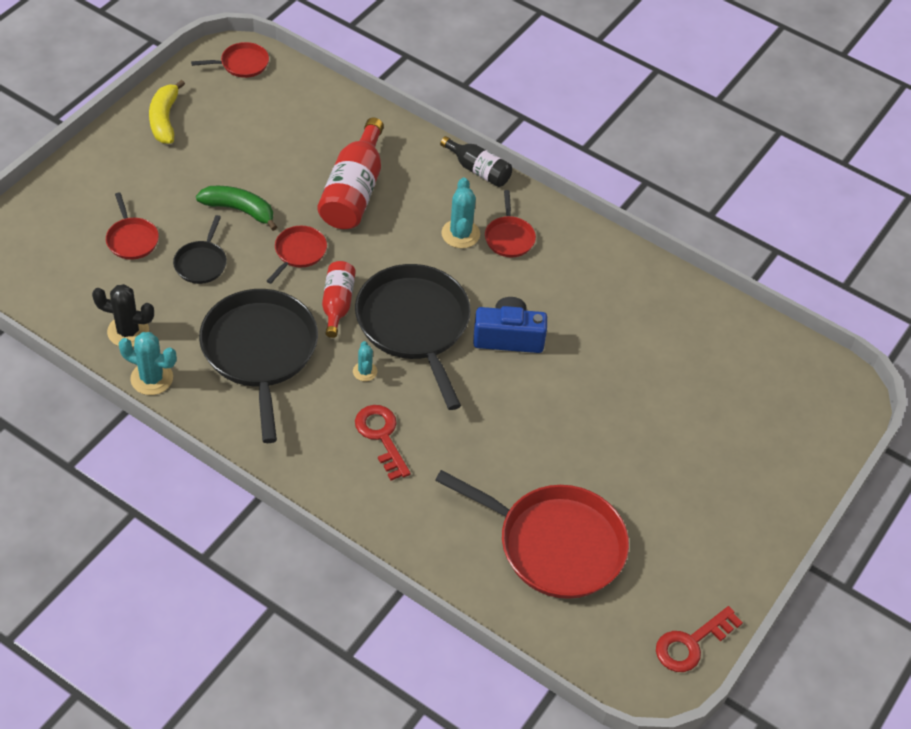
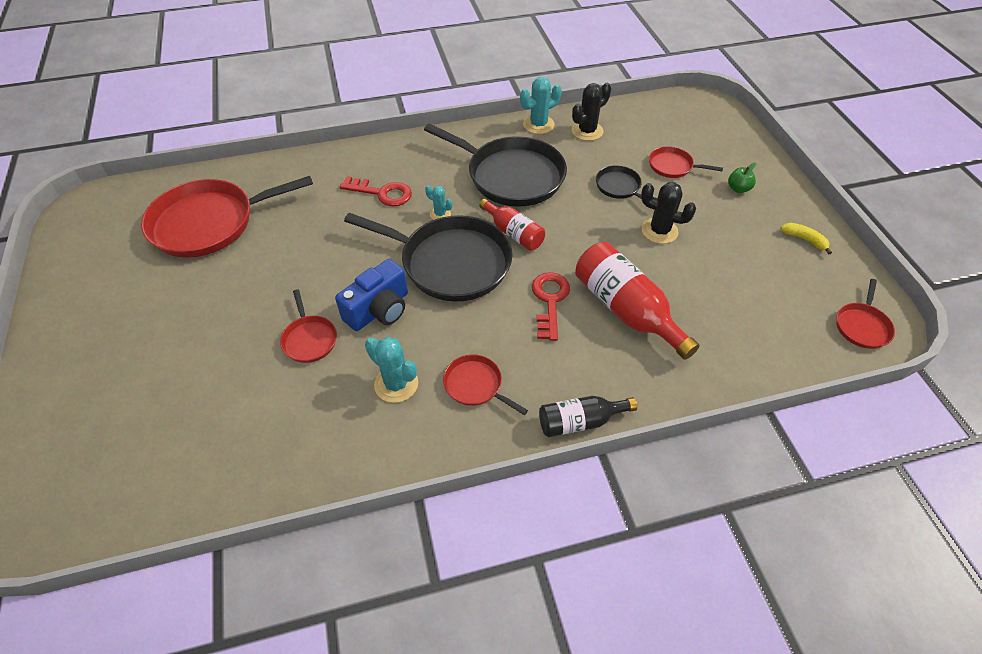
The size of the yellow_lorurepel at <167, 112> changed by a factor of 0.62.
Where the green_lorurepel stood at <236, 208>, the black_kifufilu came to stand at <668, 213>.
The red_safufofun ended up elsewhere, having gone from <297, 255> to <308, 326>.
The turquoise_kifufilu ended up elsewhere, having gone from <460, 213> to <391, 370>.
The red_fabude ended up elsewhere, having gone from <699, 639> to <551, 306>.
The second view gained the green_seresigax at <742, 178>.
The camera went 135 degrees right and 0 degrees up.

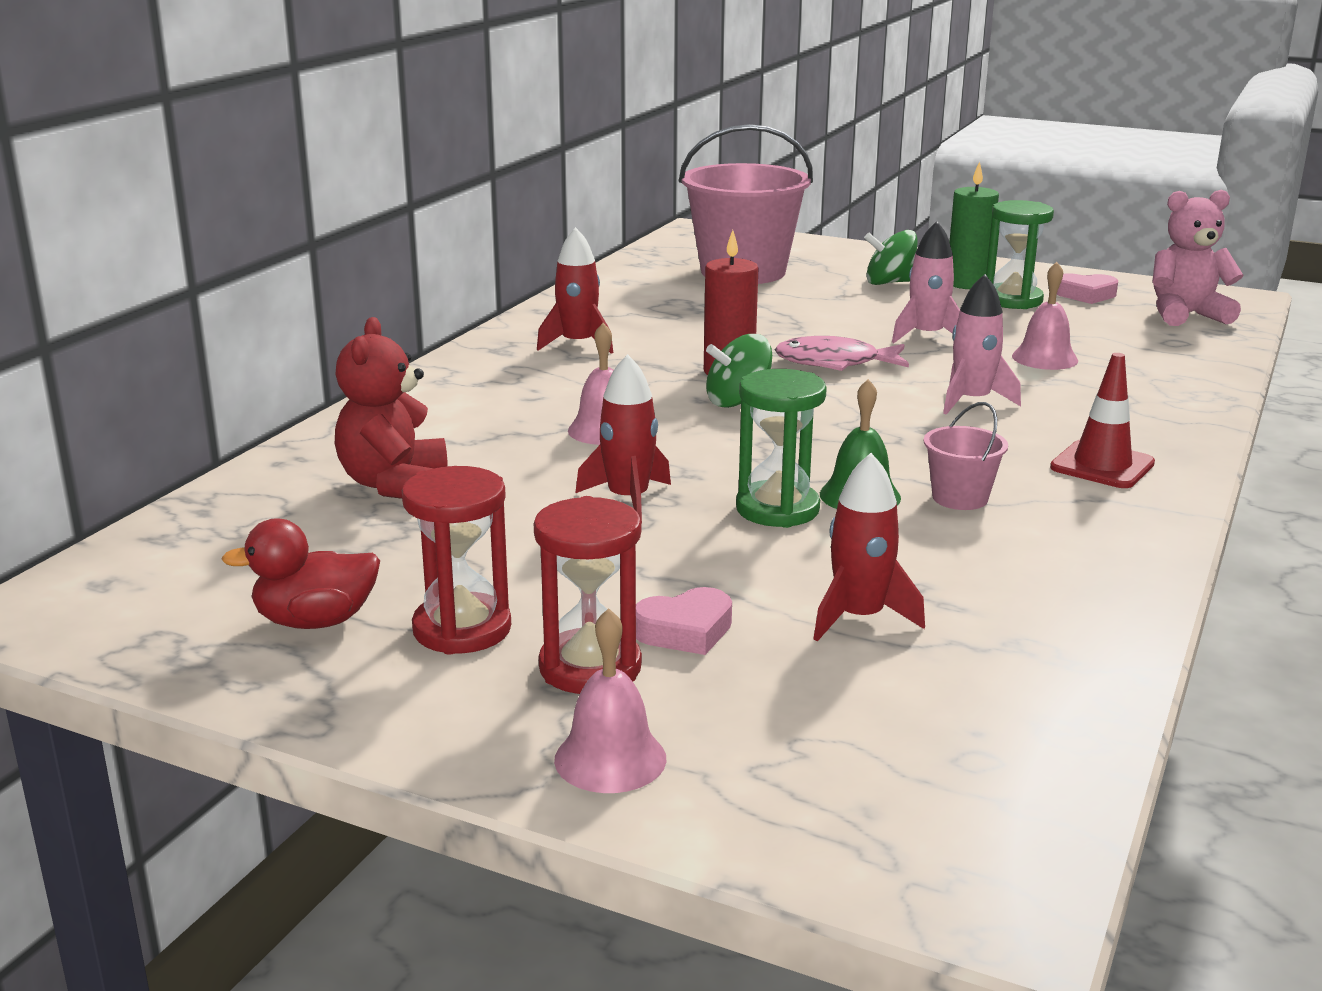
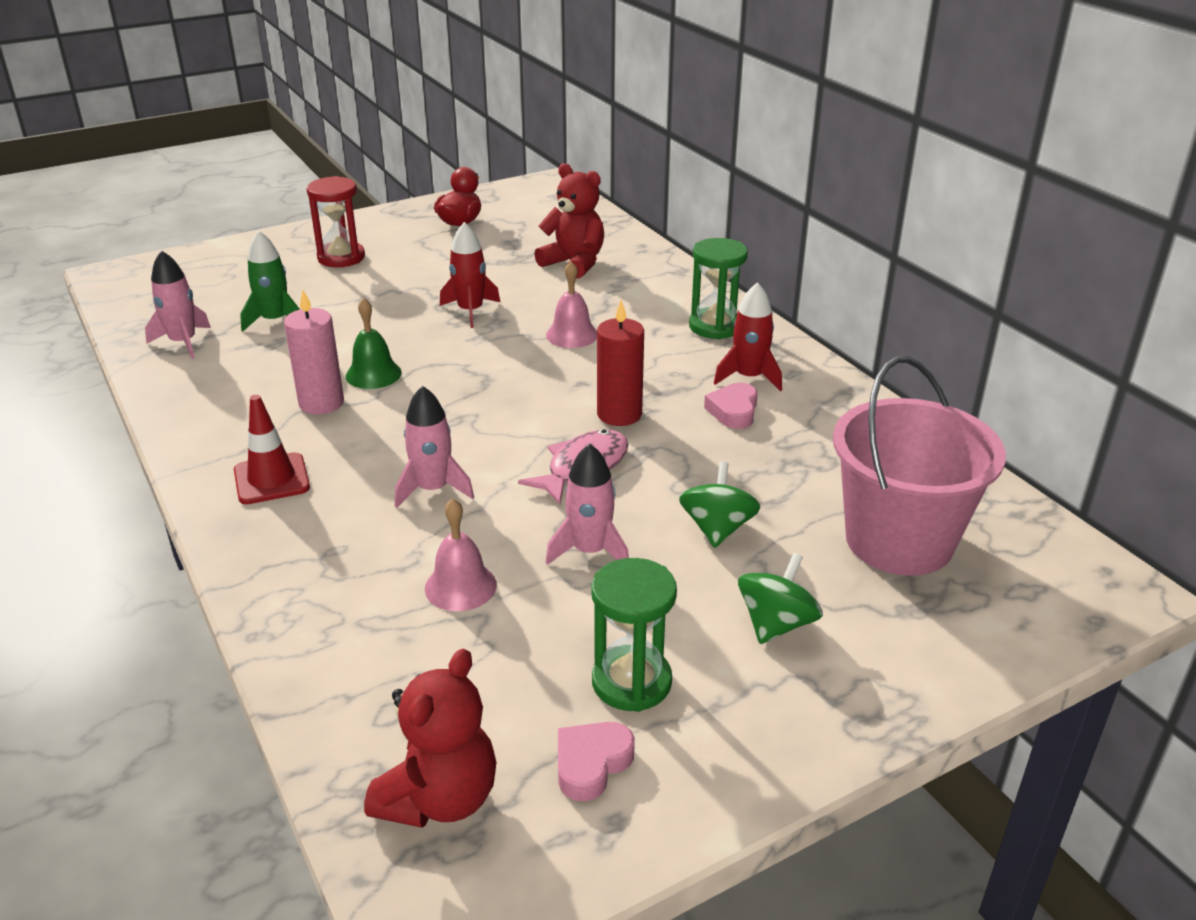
The second view lost the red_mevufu at <456, 560>.
The second view lost the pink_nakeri at <610, 700>.
The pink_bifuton ended up elsewhere, having gone from <684, 621> to <731, 406>.
The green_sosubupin ended up elsewhere, having gone from <739, 371> to <720, 505>.
The green_mevufu ended up elsewhere, having gone from <781, 448> to <718, 288>.
What was the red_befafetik at <869, 547> turned into the green_befafetik at <270, 281>.
Where the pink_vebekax stood at <965, 456>, the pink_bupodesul came to stand at <314, 352>.
The second view lost the green_bupodesul at <974, 225>.
What was the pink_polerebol at <1198, 258> turned into the red_polerebol at <430, 738>.
The second view gained the pink_befafetik at <178, 304>.
The camera went 125 degrees right and 10 degrees up.

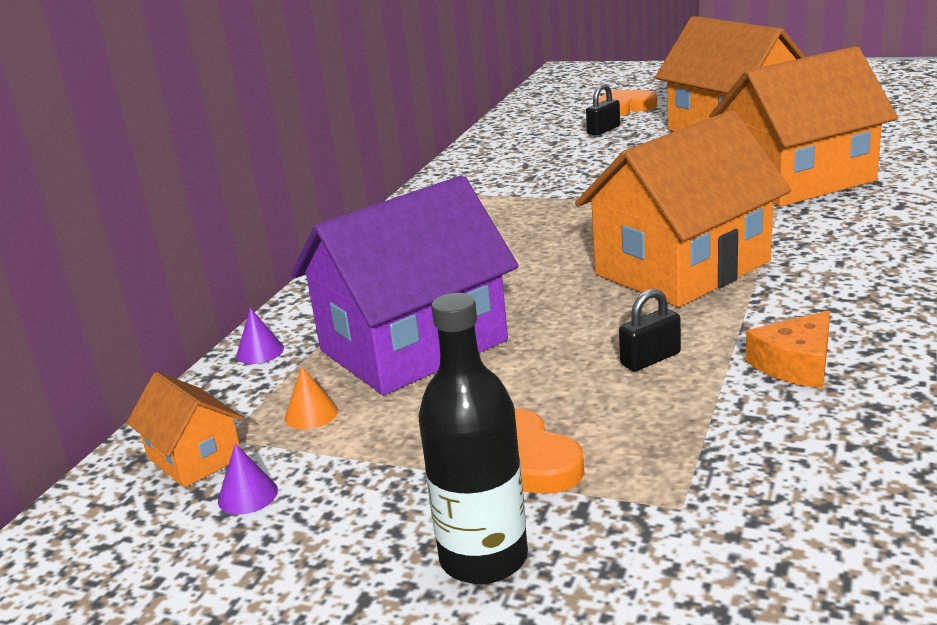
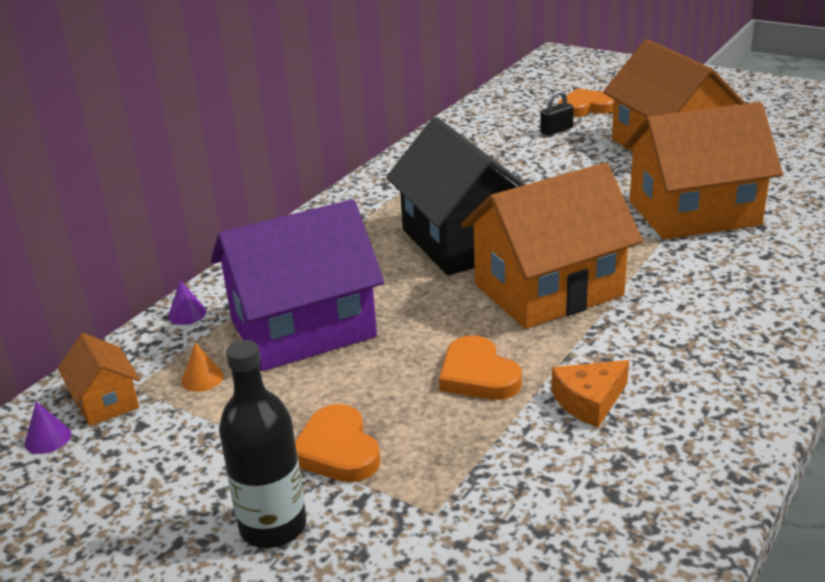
The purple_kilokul ended up elsewhere, having gone from <248, 479> to <48, 428>.
Where the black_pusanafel stood at <650, 330>, the orange_bifuton came to stand at <480, 367>.
The second view gained the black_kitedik at <456, 196>.
The camera went 10 degrees right and 5 degrees up.

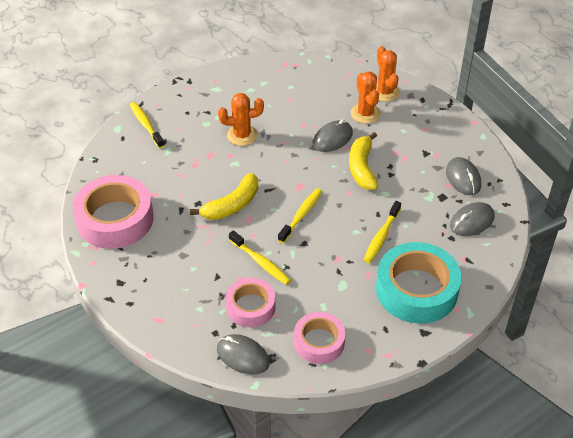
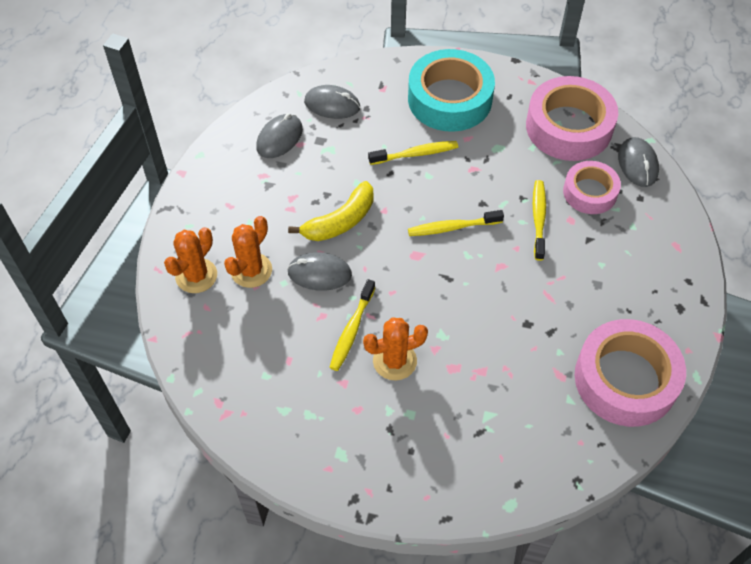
The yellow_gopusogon ended up elsewhere, having gone from <147, 125> to <352, 325>.
The second view lost the yellow_lorurepel at <224, 196>.
The orange_kifufilu at <241, 119> ended up facing another way, 60 degrees counterclockwise from before.
The size of the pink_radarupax at <319, 338> changed by a factor of 1.68.
The camera went 130 degrees left and 10 degrees up.

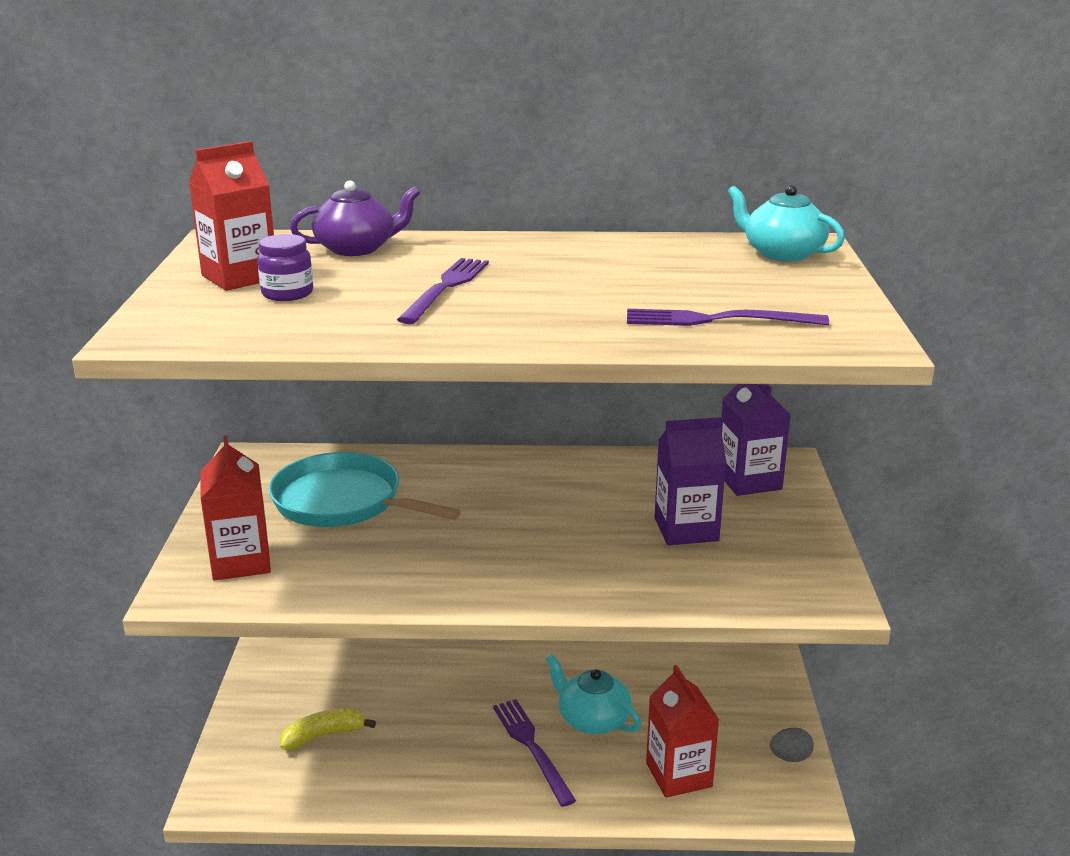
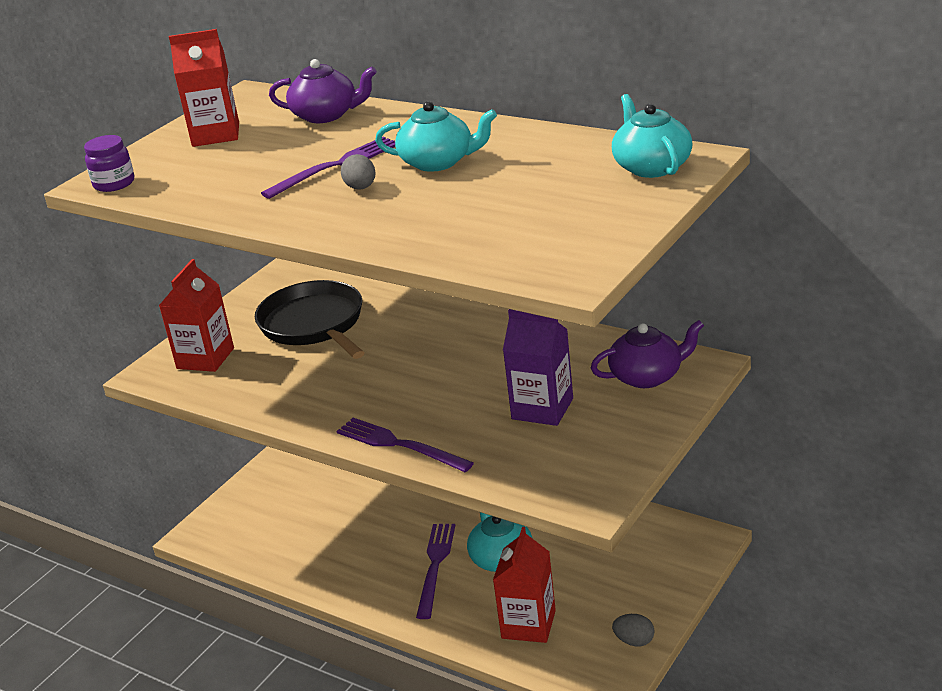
The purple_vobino ended up elsewhere, having gone from <285, 267> to <109, 163>.
What was the turquoise_safufofun at <365, 489> turned into the black_safufofun at <310, 319>.
The second view lost the yellow_lorurepel at <328, 729>.
The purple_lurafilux ended up elsewhere, having gone from <728, 317> to <405, 445>.
Where the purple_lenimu stood at <756, 440>, the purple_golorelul came to stand at <647, 354>.
The second view gained the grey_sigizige at <358, 172>.
The second view gained the turquoise_golorelul at <436, 136>.
The camera went 35 degrees right and 5 degrees up.

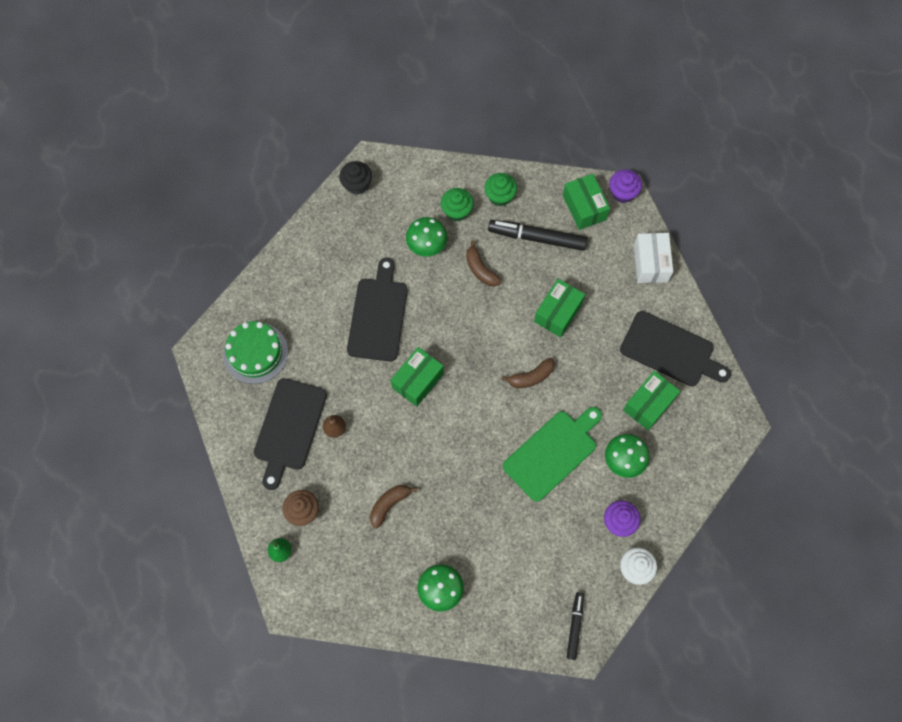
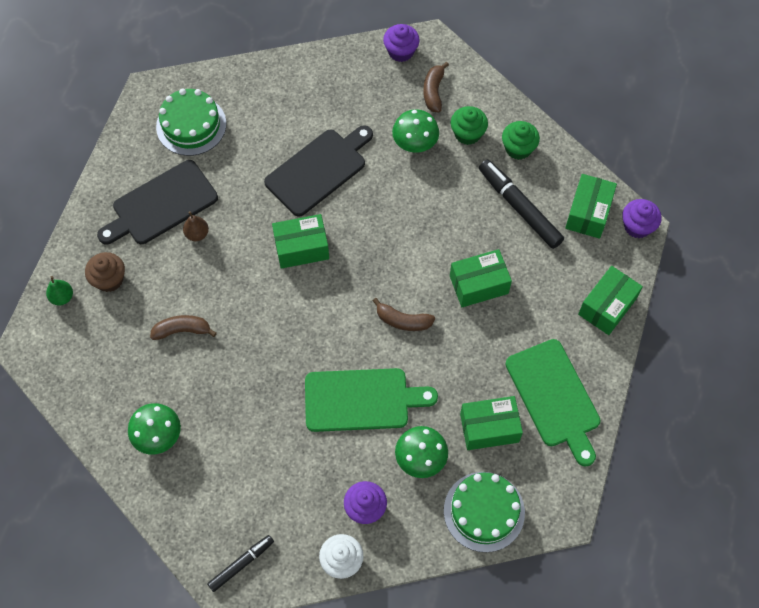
What was the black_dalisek at <355, 178> turned into the purple_dalisek at <401, 43>.
The brown_lorurepel ended up elsewhere, having gone from <483, 263> to <436, 87>.
What was the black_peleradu at <675, 348> turned into the green_peleradu at <553, 403>.
What was the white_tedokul at <653, 258> turned into the green_tedokul at <610, 300>.
The second view gained the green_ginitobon at <484, 512>.
The camera went 40 degrees right and 5 degrees down.

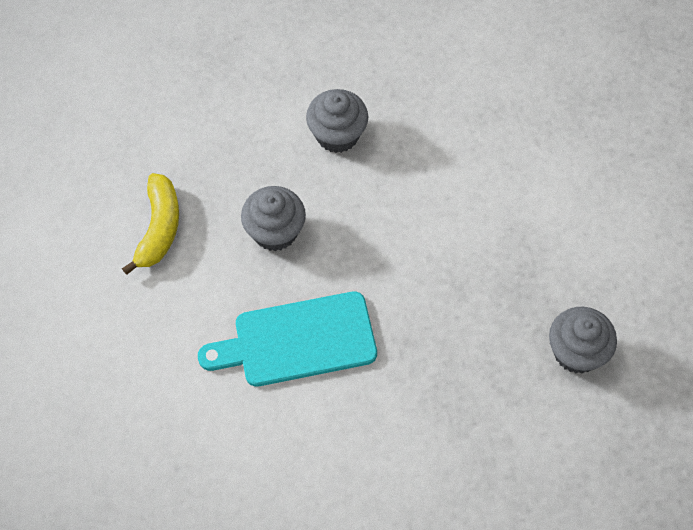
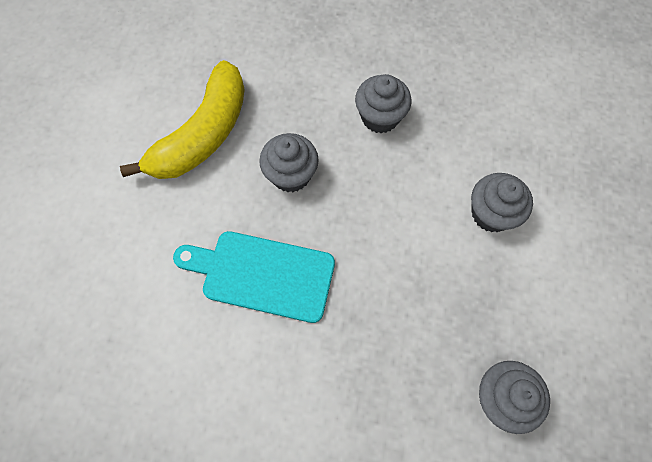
The size of the yellow_lorurepel at <150, 224> changed by a factor of 1.61.
The second view gained the grey_dalisek at <502, 202>.
The camera went 25 degrees right and 5 degrees up.

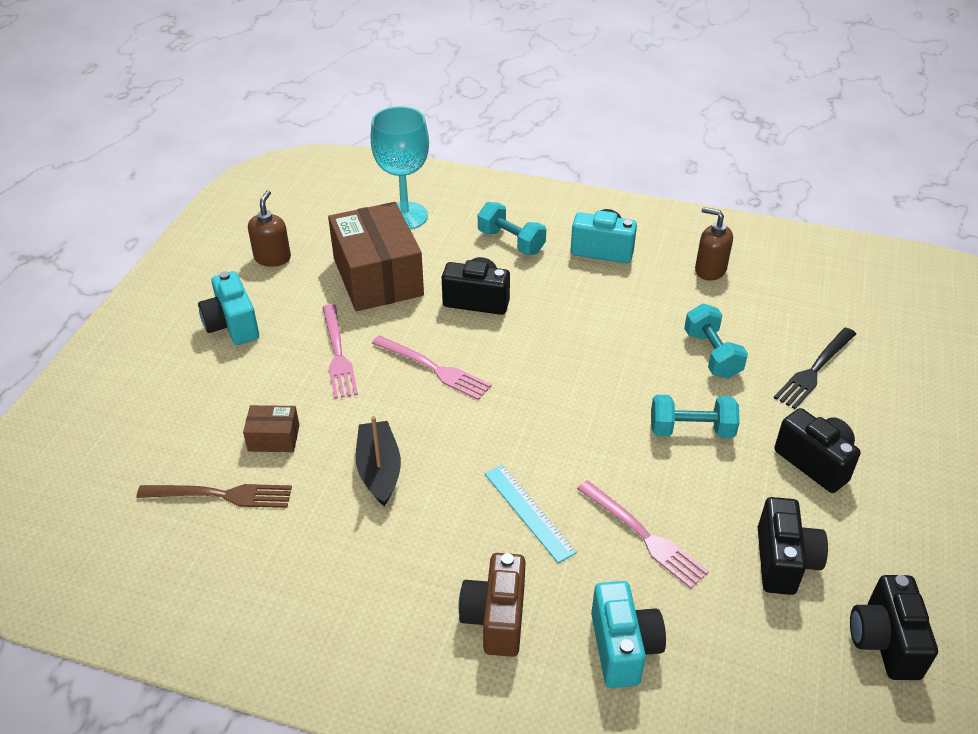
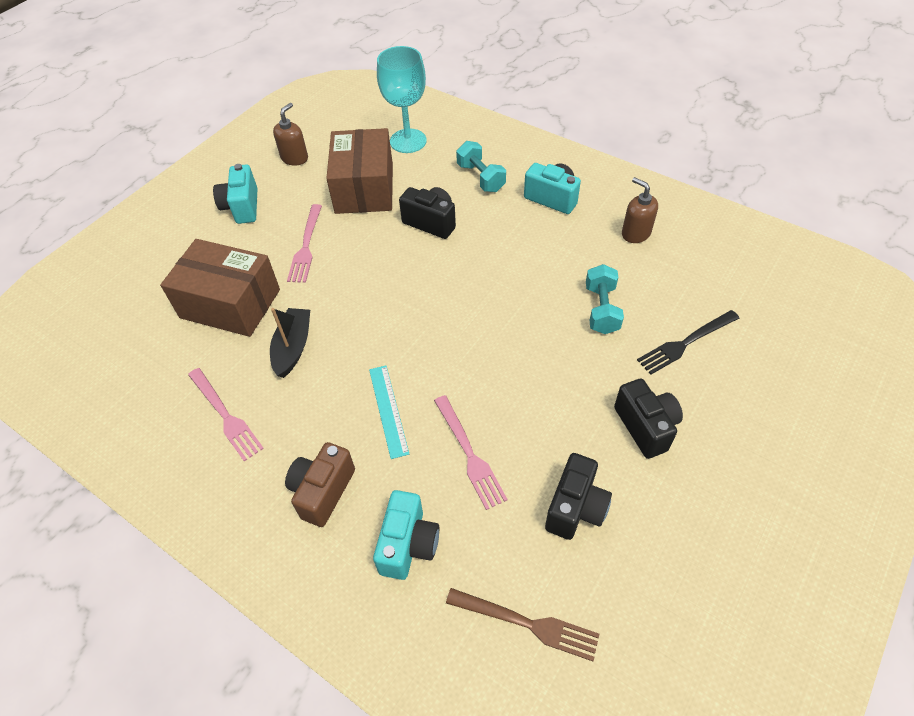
The brown_lurafilux ended up elsewhere, having gone from <214, 496> to <522, 624>.
The size of the brown_tedokul at <271, 428> changed by a factor of 2.24.
The pink_lurafilux ended up elsewhere, having gone from <432, 367> to <226, 414>.
The second view lost the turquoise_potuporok at <695, 416>.
The second view lost the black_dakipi at <894, 627>.
The camera went 20 degrees right and 10 degrees up.

